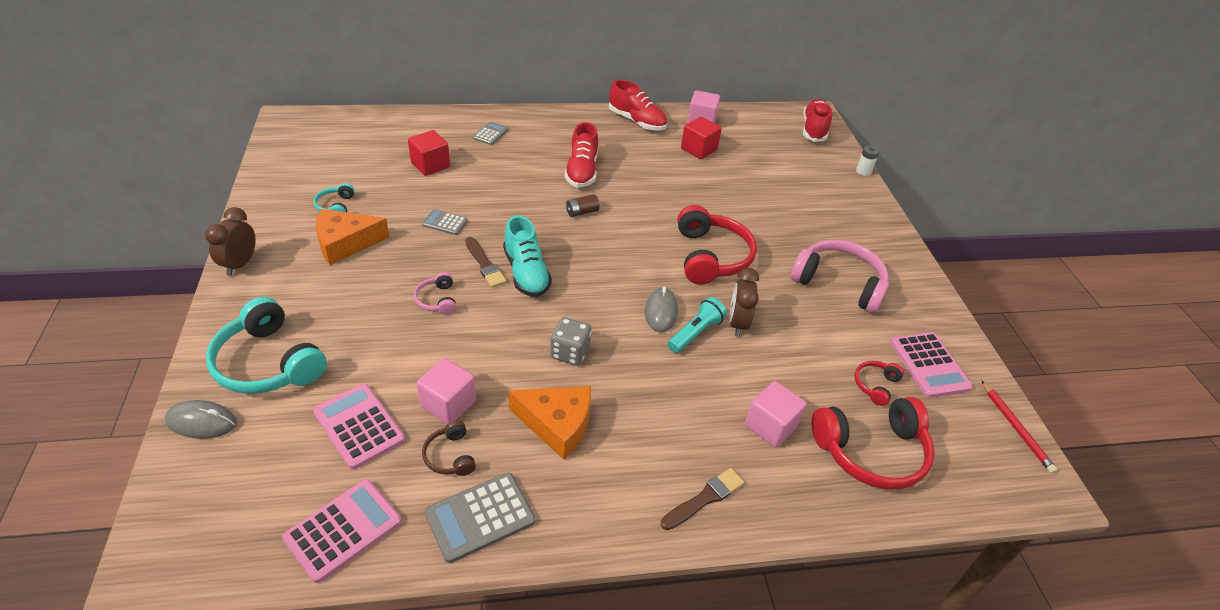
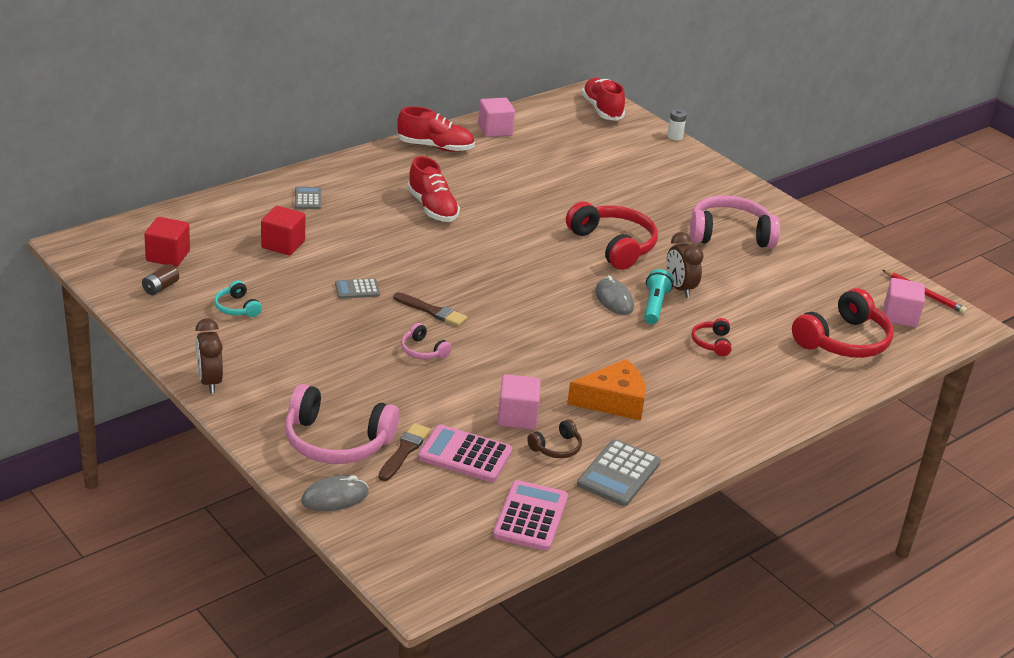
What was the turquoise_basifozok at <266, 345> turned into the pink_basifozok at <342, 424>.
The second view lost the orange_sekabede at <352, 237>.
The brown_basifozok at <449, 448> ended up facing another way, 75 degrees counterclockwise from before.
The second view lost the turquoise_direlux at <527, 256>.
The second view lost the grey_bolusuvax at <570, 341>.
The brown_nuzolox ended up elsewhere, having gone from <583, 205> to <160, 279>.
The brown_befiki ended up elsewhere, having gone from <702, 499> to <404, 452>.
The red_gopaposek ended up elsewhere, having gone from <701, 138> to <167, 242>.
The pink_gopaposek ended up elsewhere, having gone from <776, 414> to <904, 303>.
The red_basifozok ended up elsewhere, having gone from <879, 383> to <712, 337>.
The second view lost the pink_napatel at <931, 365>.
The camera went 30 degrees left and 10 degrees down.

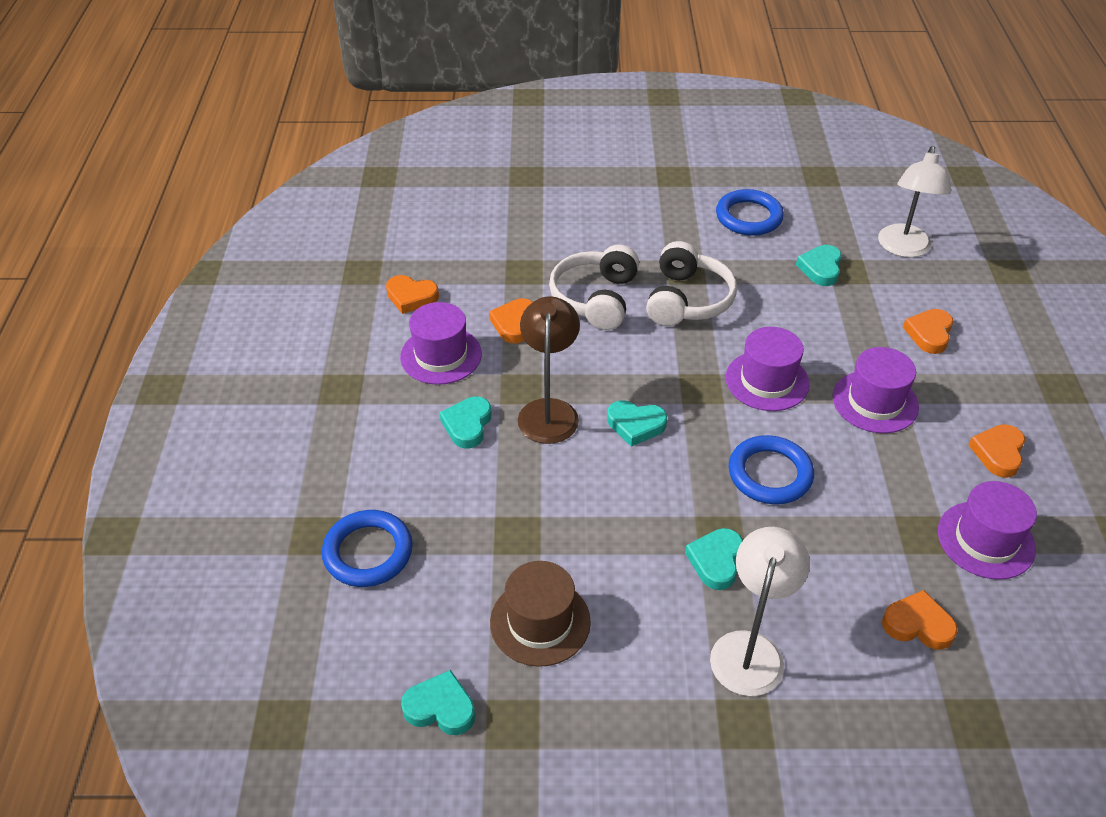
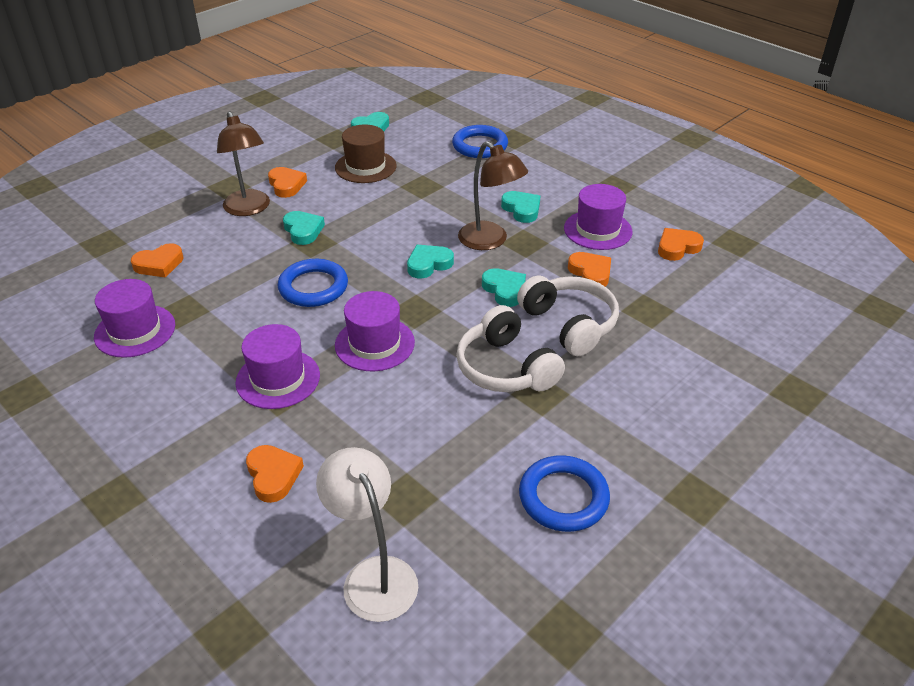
What was the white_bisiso at <760, 611> turned into the brown_bisiso at <243, 163>.
The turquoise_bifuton ended up elsewhere, having gone from <819, 265> to <504, 287>.
The orange_bifuton ended up elsewhere, having gone from <997, 451> to <287, 182>.
The camera went 135 degrees right and 5 degrees down.

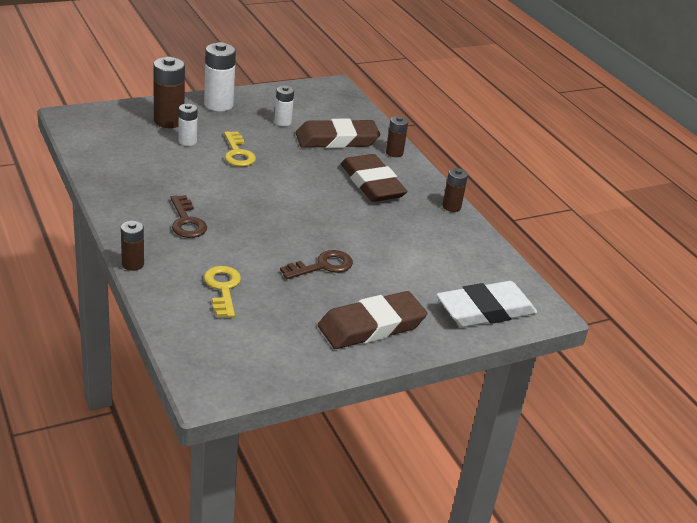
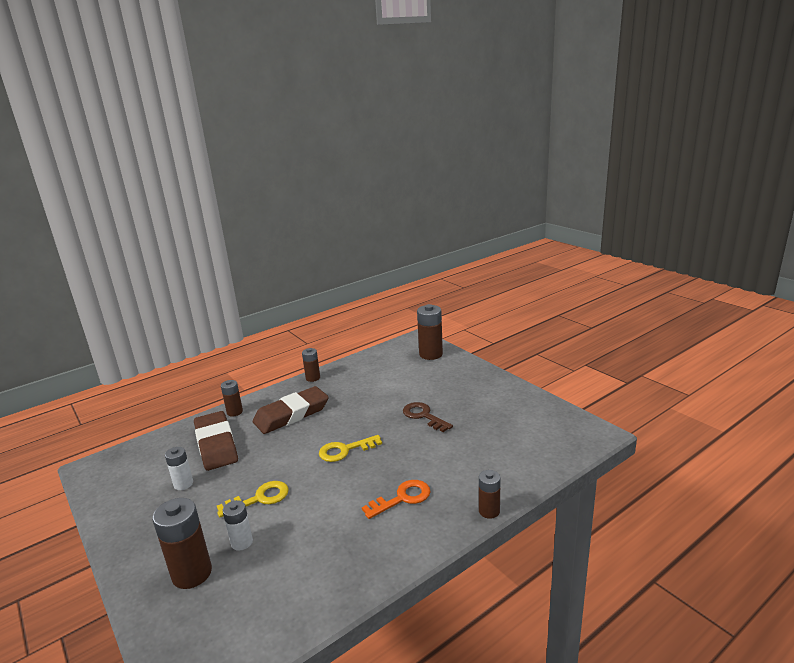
What was the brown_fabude at <188, 216> turned into the orange_fabude at <396, 499>.
The second view lost the white_nuzolox at <220, 76>.
The yellow_fabude ended up elsewhere, having gone from <222, 292> to <350, 448>.
The second view lost the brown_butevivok at <372, 320>.
Where the white_butevivok stood at <486, 304>, the brown_nuzolox came to stand at <430, 332>.
The camera went 95 degrees left and 10 degrees down.

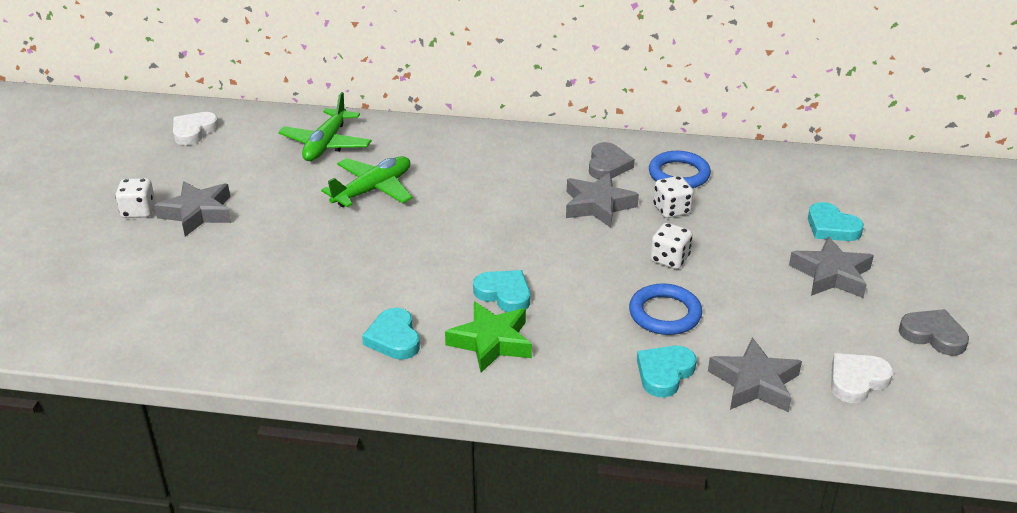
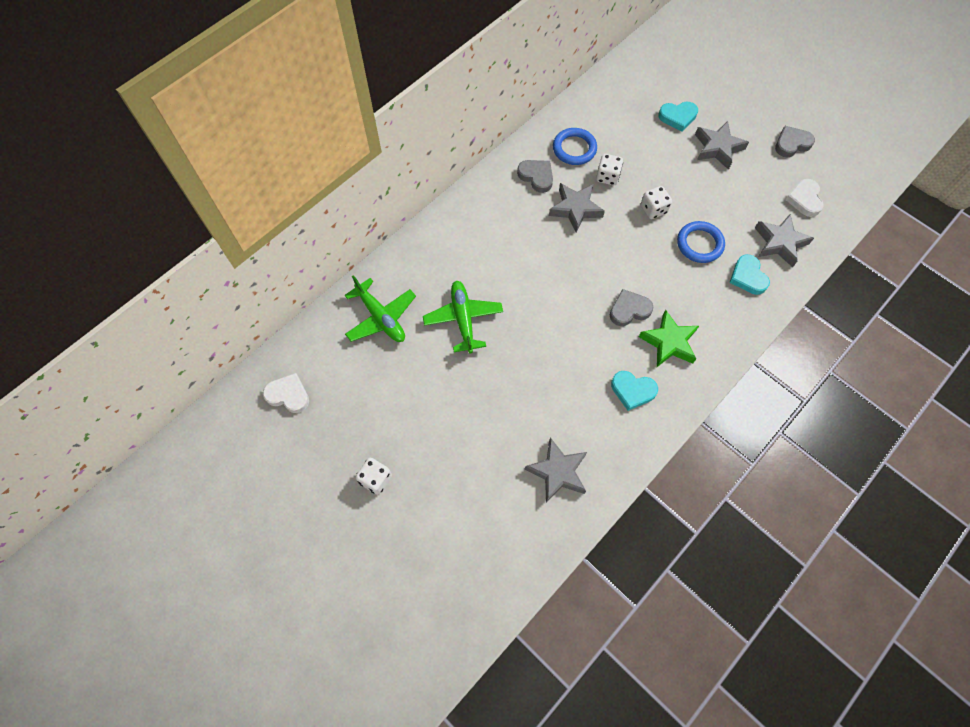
The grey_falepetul ended up elsewhere, having gone from <192, 209> to <556, 470>.
The white_bifuton at <196, 128> ended up facing another way, 135 degrees clockwise from before.
What was the turquoise_bifuton at <501, 291> turned into the grey_bifuton at <631, 307>.
The camera went 55 degrees left and 30 degrees up.

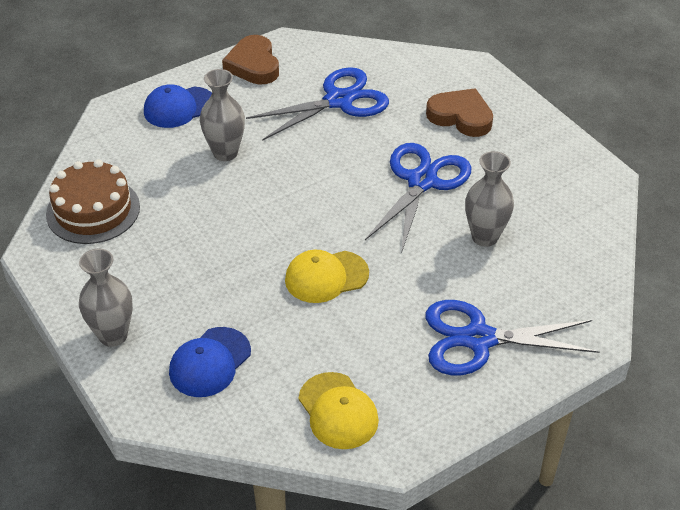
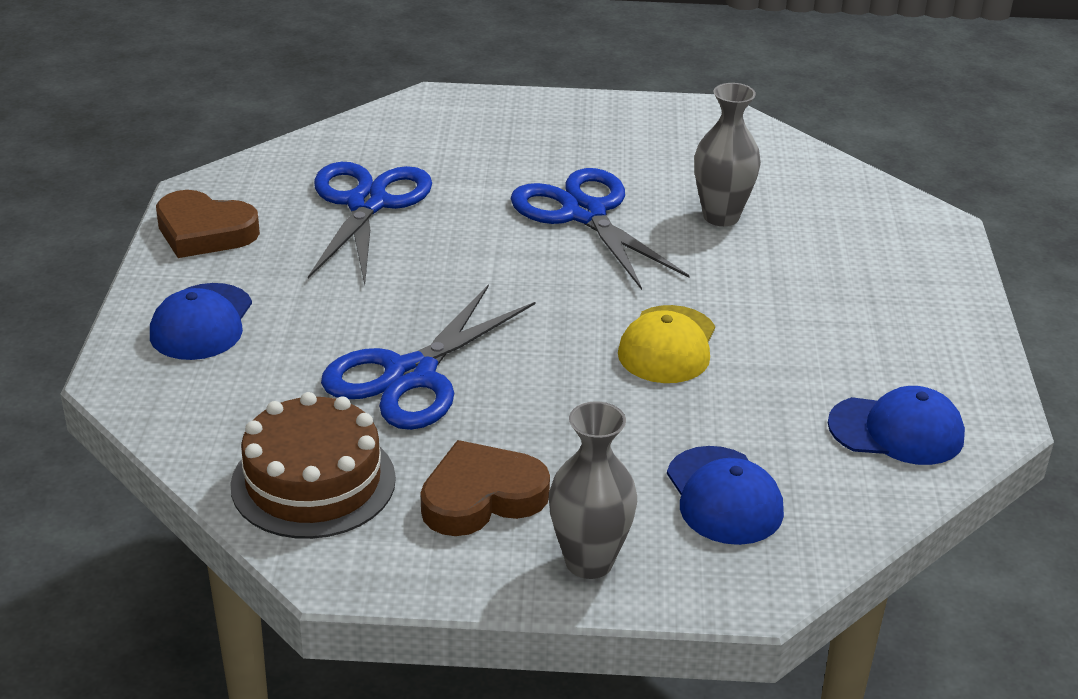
The second view lost the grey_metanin at <222, 115>.
What was the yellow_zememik at <338, 410> turned into the blue_zememik at <896, 425>.
The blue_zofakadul ended up elsewhere, having gone from <512, 337> to <428, 357>.
The brown_bifuton ended up elsewhere, having gone from <459, 112> to <485, 488>.
The camera went 55 degrees left and 10 degrees down.

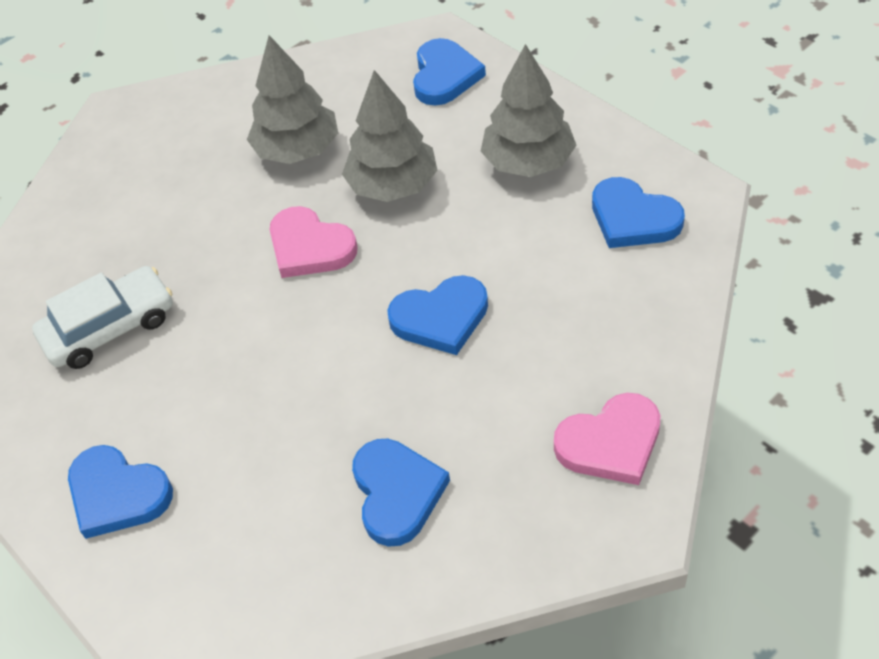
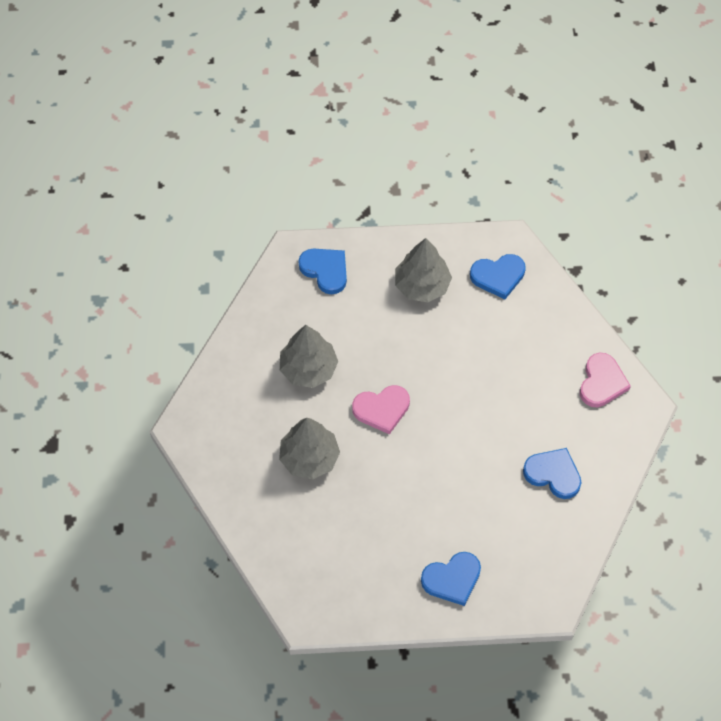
The second view lost the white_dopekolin at <102, 317>.
The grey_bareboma ended up elsewhere, having gone from <389, 136> to <309, 448>.
The second view lost the blue_bifuton at <437, 315>.
The camera went 55 degrees left and 10 degrees up.

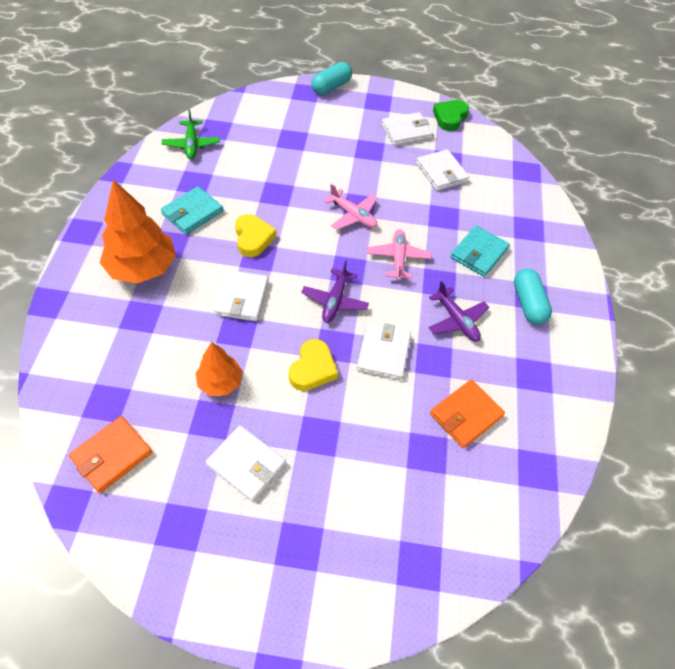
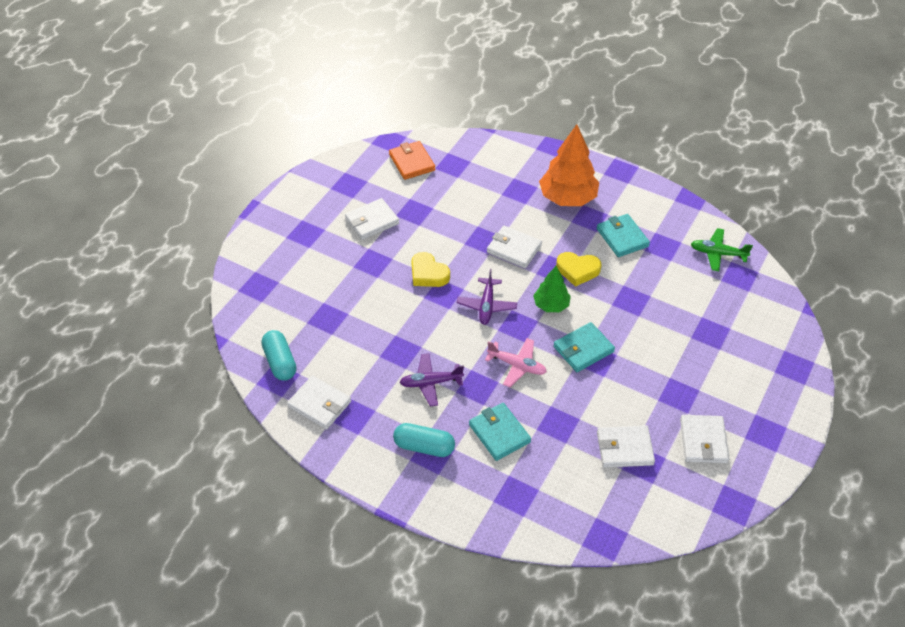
The second view lost the orange_bareboma at <219, 369>.
The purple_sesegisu at <335, 291> ended up facing another way, 120 degrees counterclockwise from before.
The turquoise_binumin ended up elsewhere, having gone from <331, 78> to <279, 355>.
Where the pink_sesegisu stood at <350, 207>, the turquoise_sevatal came to stand at <584, 347>.
The white_sevatal ended up elsewhere, having gone from <383, 351> to <319, 402>.
The second view lost the orange_sevatal at <467, 414>.
The second view lost the green_bifuton at <451, 115>.
The second view gained the green_bareboma at <552, 289>.
The camera went 115 degrees right and 5 degrees down.

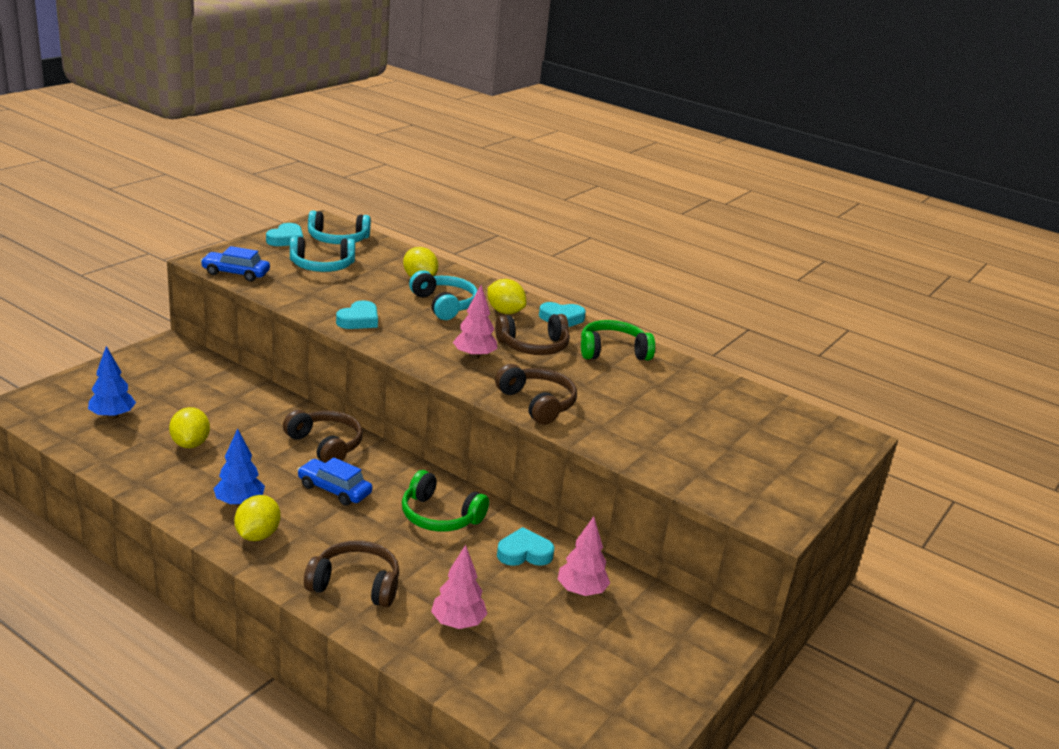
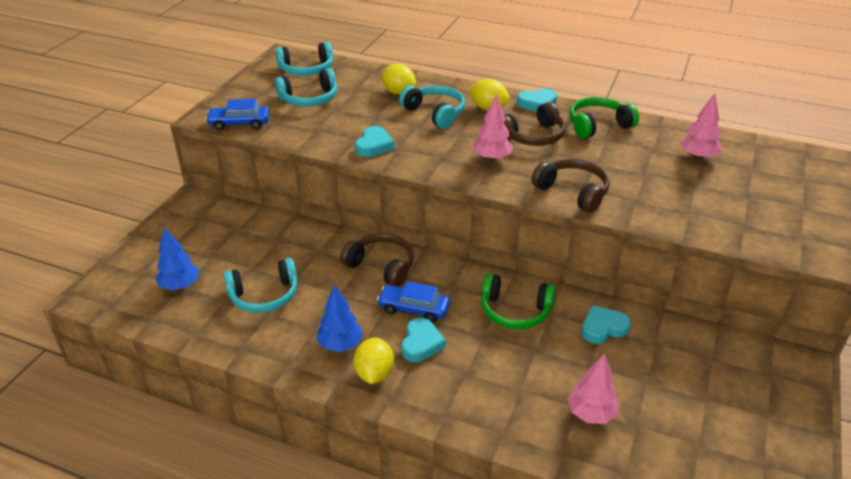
Where the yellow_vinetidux stood at <189, 427>, the turquoise_basifozok came to stand at <260, 285>.
The turquoise_bifuton ended up elsewhere, having gone from <284, 234> to <424, 340>.
The second view lost the brown_basifozok at <351, 573>.
The pink_bareboma ended up elsewhere, having gone from <584, 556> to <700, 126>.
The camera went 10 degrees left and 10 degrees up.

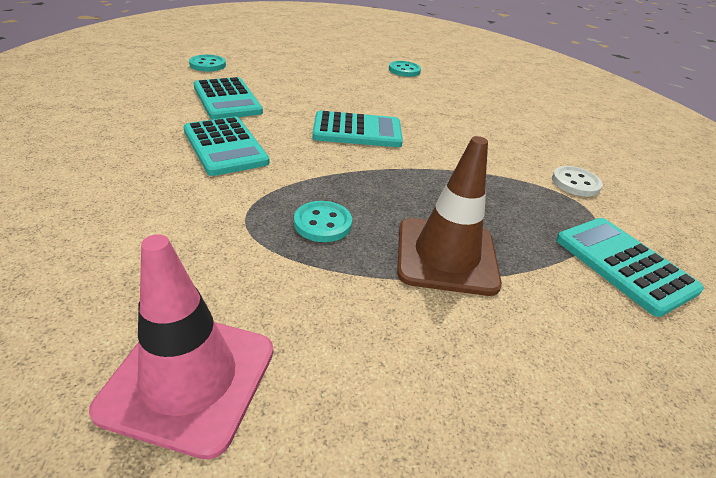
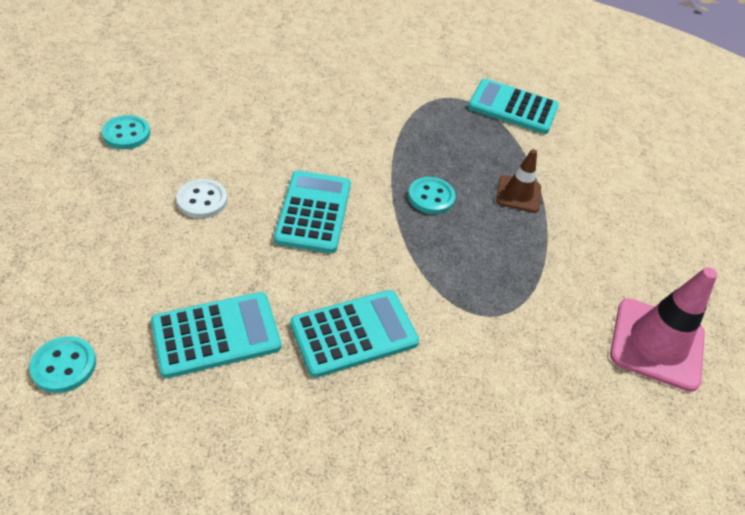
The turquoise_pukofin ended up elsewhere, having gone from <323, 221> to <432, 195>.
The size of the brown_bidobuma at <449, 216> changed by a factor of 0.58.
The white_pukofin ended up elsewhere, having gone from <577, 181> to <201, 199>.
The turquoise_napatel at <630, 267> ended up facing another way, 45 degrees clockwise from before.
The camera went 85 degrees left and 10 degrees up.

